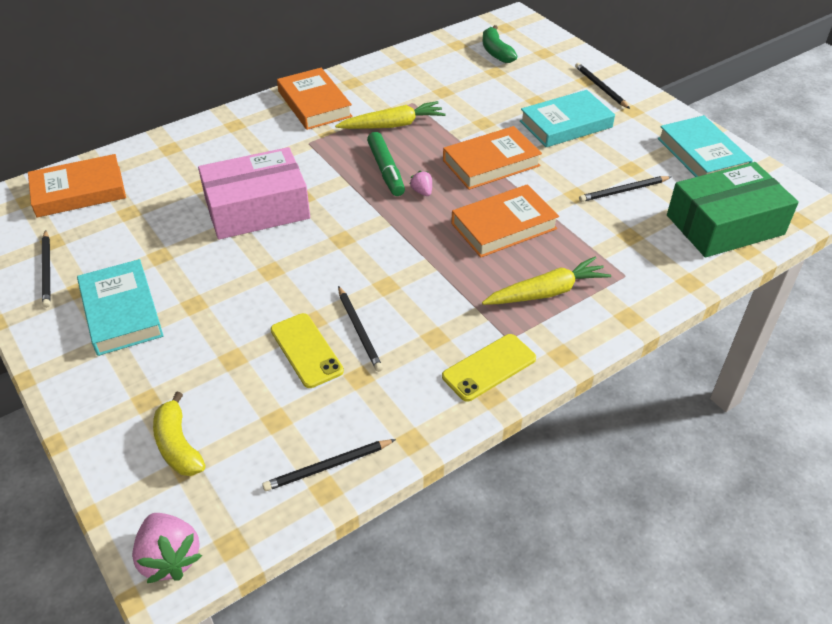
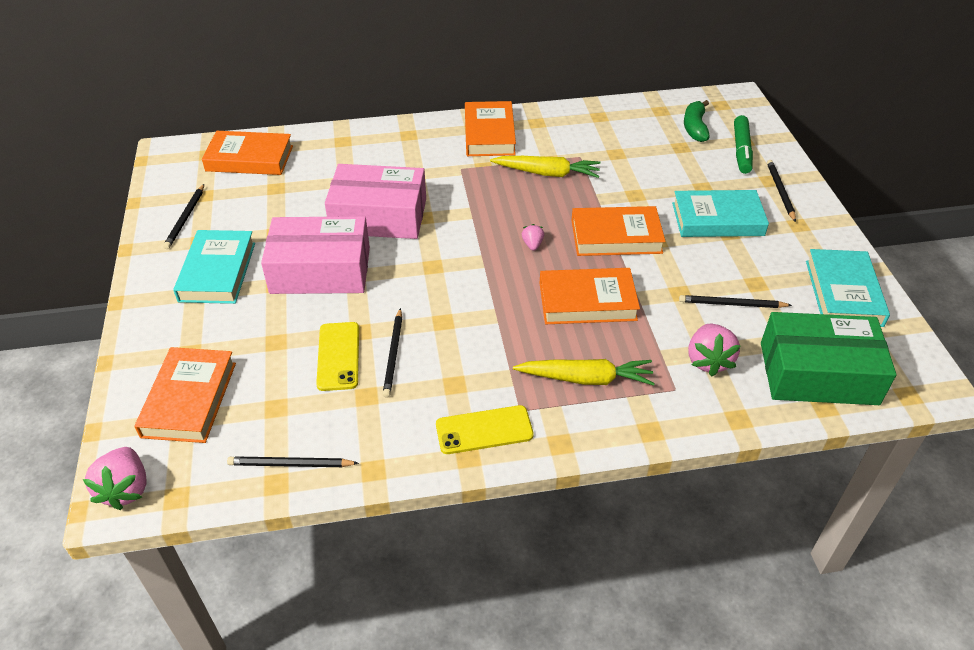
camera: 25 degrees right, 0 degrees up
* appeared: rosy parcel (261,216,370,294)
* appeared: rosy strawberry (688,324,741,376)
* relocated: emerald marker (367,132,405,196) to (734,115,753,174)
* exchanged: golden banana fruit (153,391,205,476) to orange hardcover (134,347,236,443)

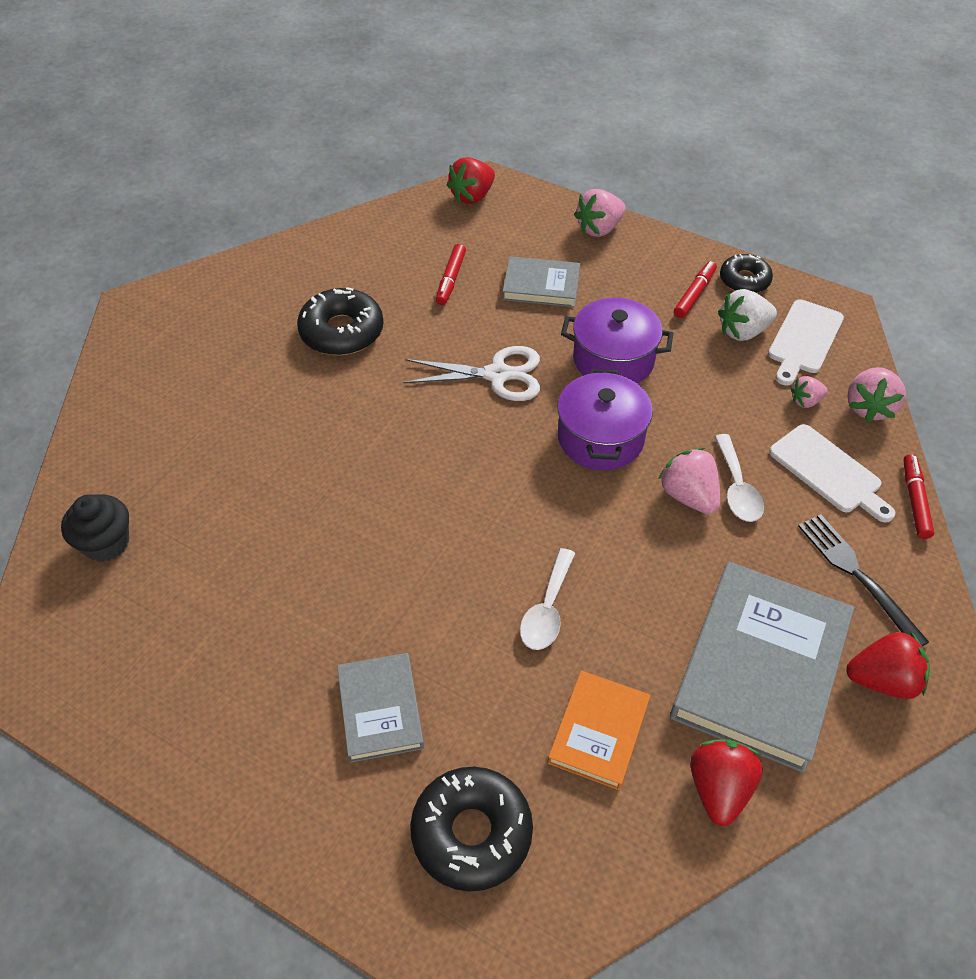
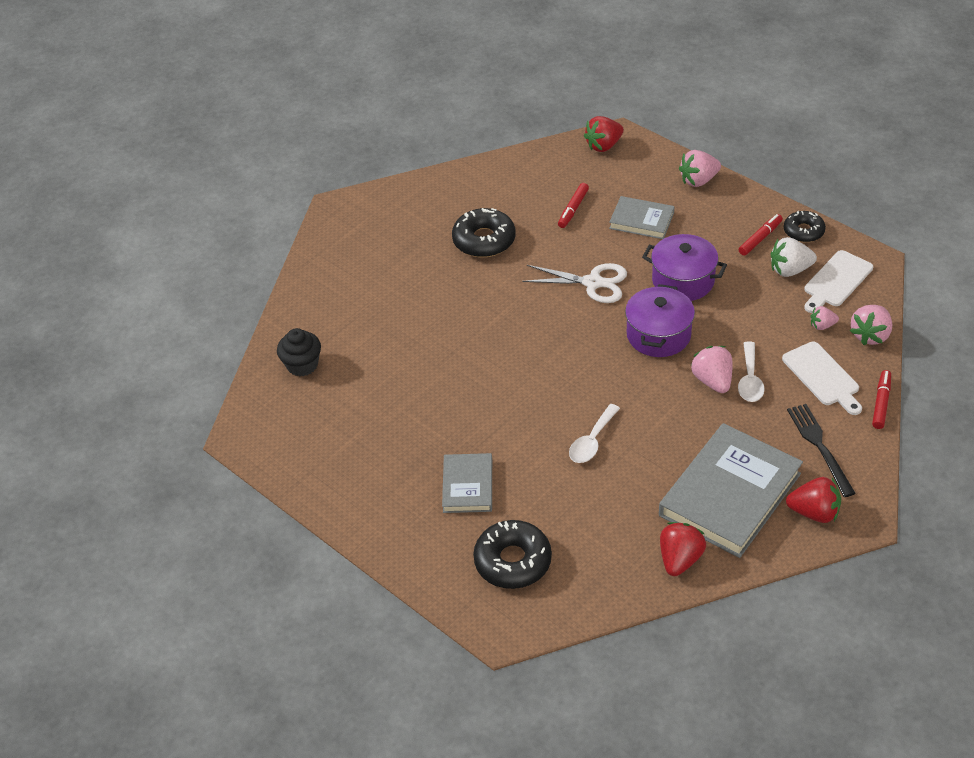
camera: 15 degrees right, 5 degrees down
* missing: orange hardcover (548,671,650,790)

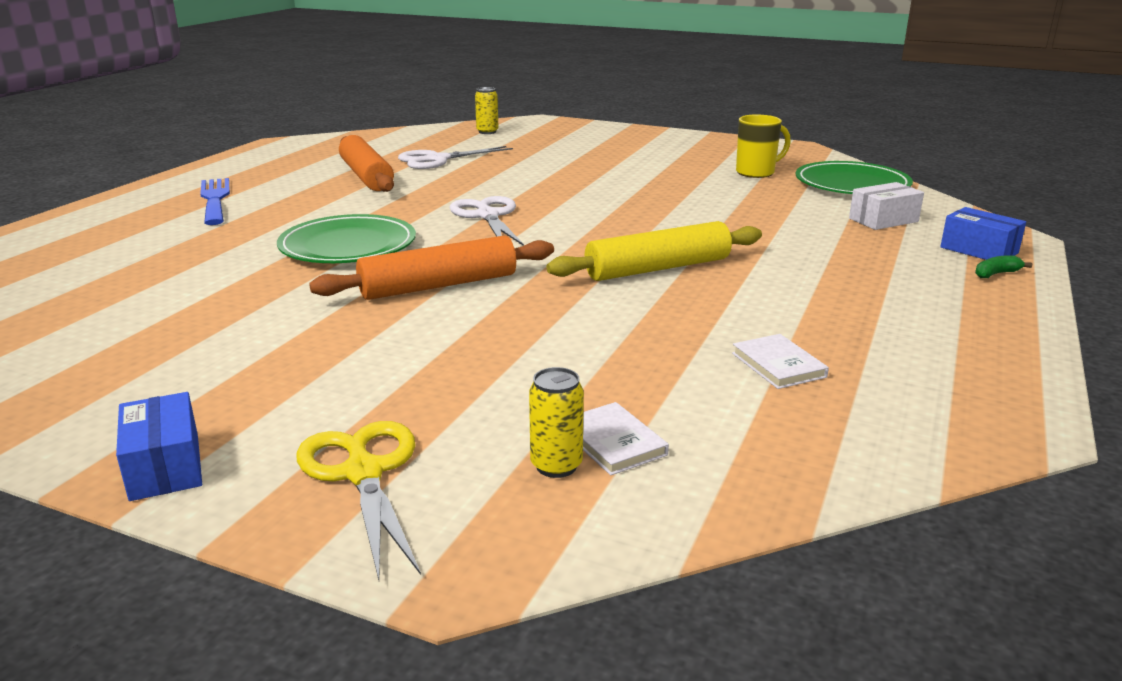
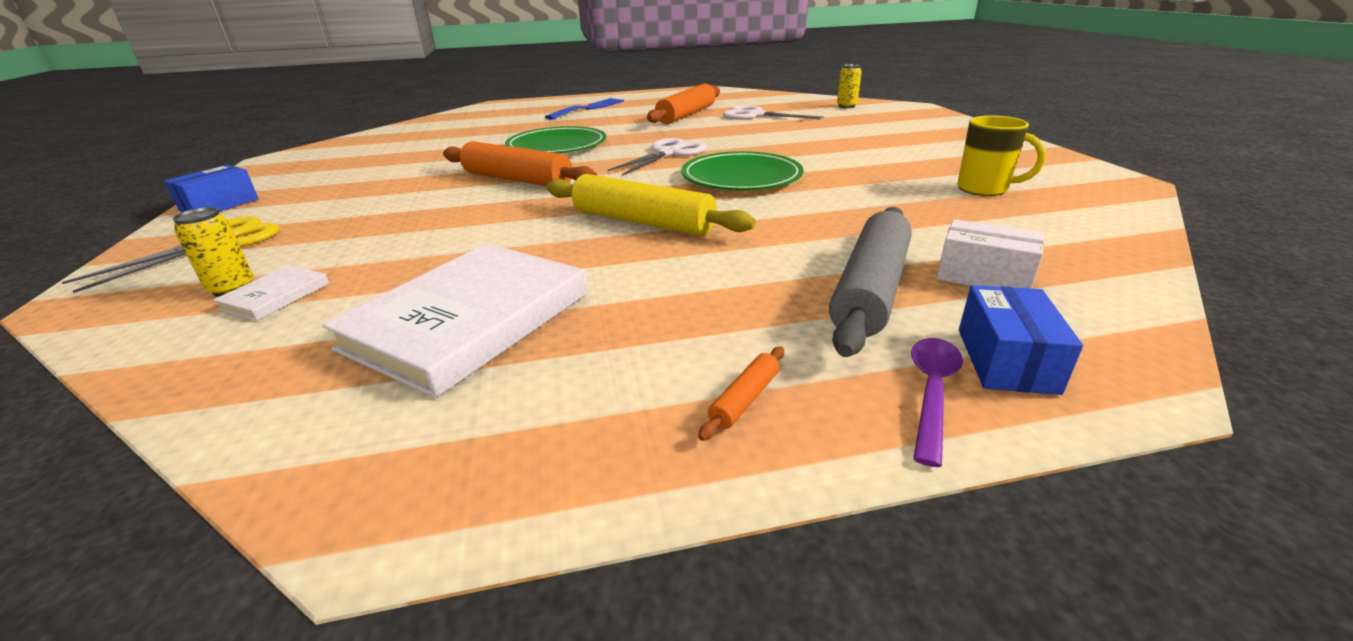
camera: 55 degrees right, 5 degrees up
* appeared: orange pastry roller (698,347,784,441)
* appeared: gray pastry roller (829,207,912,357)
* relocated: emerald plate (795,161,913,194) to (681,151,804,190)
* exchanged: emerald banana fruit (975,255,1032,278) to purple teaspoon (911,338,963,467)
* size: snow-white hardcover (732,334,829,389) = (322,243,587,398) x2.31

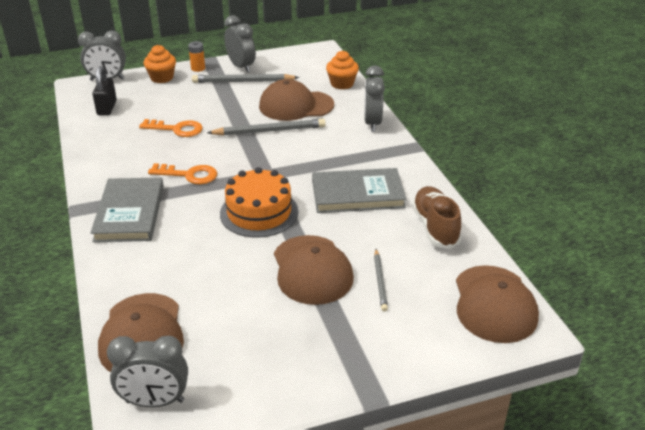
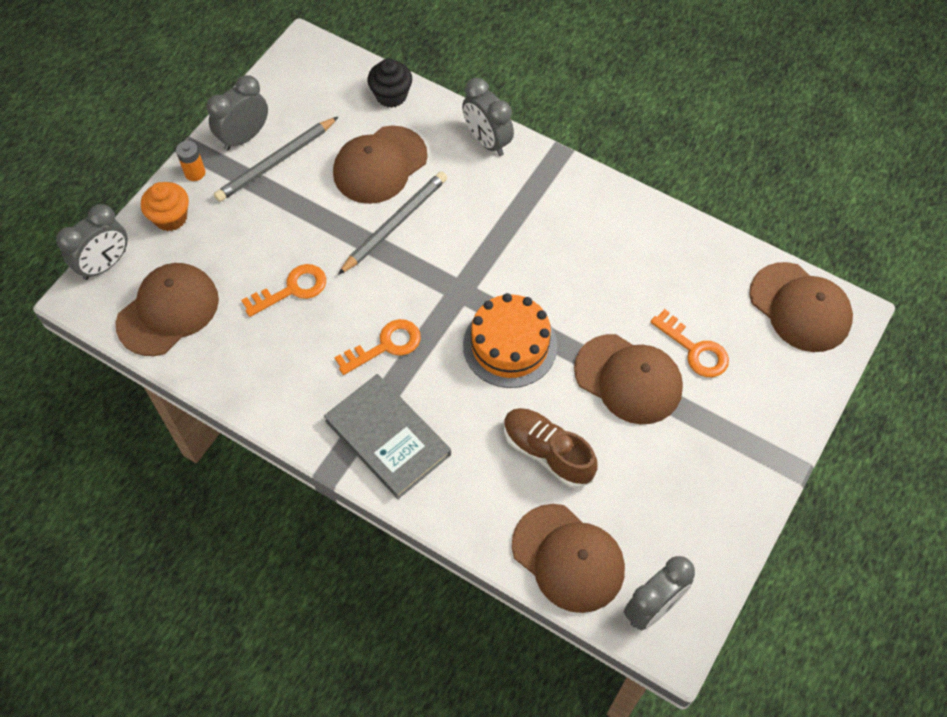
camera: 40 degrees left, 25 degrees up
* missing: gray hardcover (312,168,406,213)
* relocated: brown shoe (412,186,462,249) to (504,408,598,488)
* exchanged: black padlock (93,66,117,115) to brown peaked cap (116,263,219,356)
* exchanged: gray pencil (374,249,388,311) to orange latchkey (650,309,729,377)
* colour: orange fairy cake (326,51,359,89) to black fairy cake (368,58,412,108)
* spun: gray bedside clock (224,15,256,73) = (207,75,268,151) 60 degrees counterclockwise

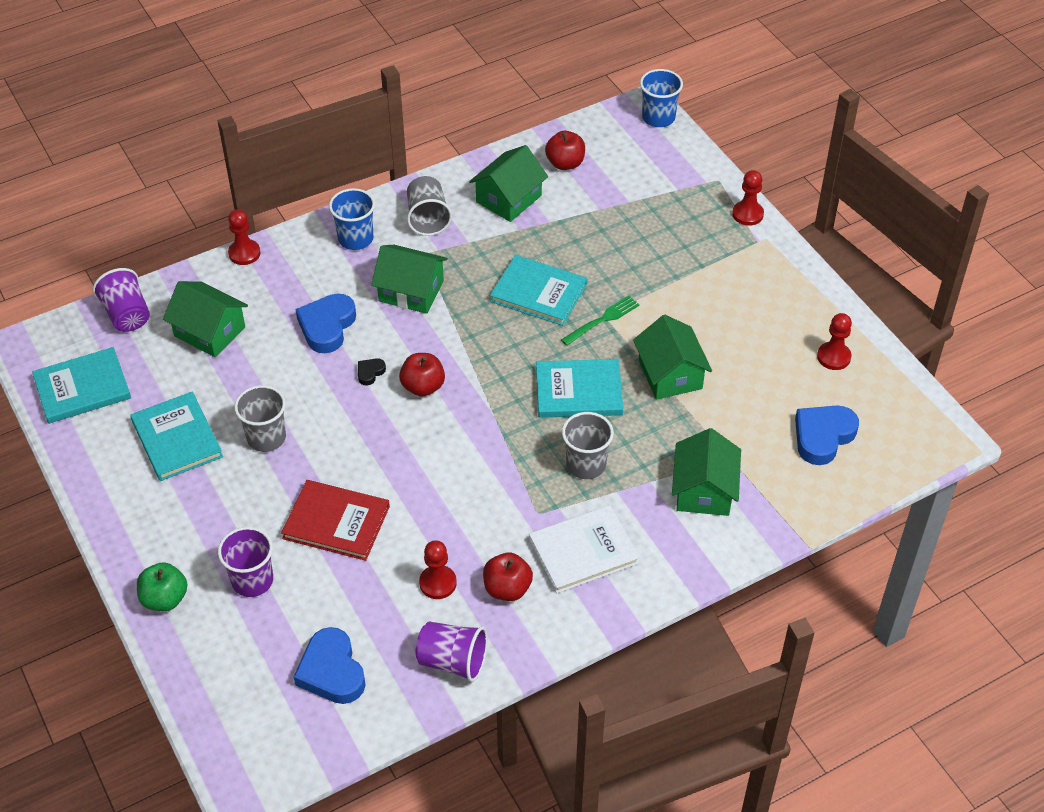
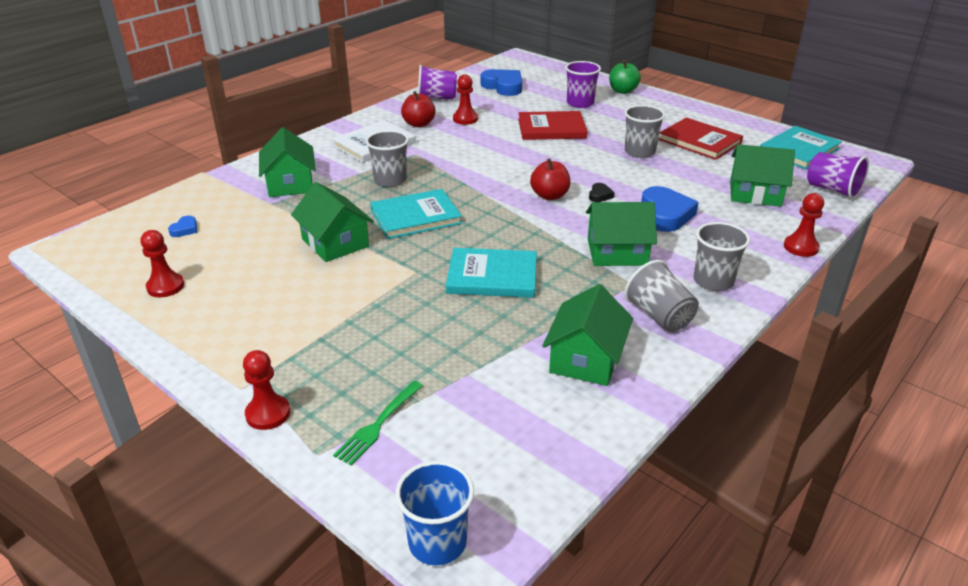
camera: 160 degrees right, 15 degrees down
* missing: red apple fruit (545,131,585,170)
* relocated: emerald fork (561,296,640,346) to (333,381,423,466)
* colour: aqua hardcover (130,392,223,481) to red hardcover (658,117,743,160)
* colour: cobalt beaker (329,188,375,250) to gray beaker (694,222,750,291)
* size: cobalt love heart (795,406,859,465) = (168,216,197,237) x0.47

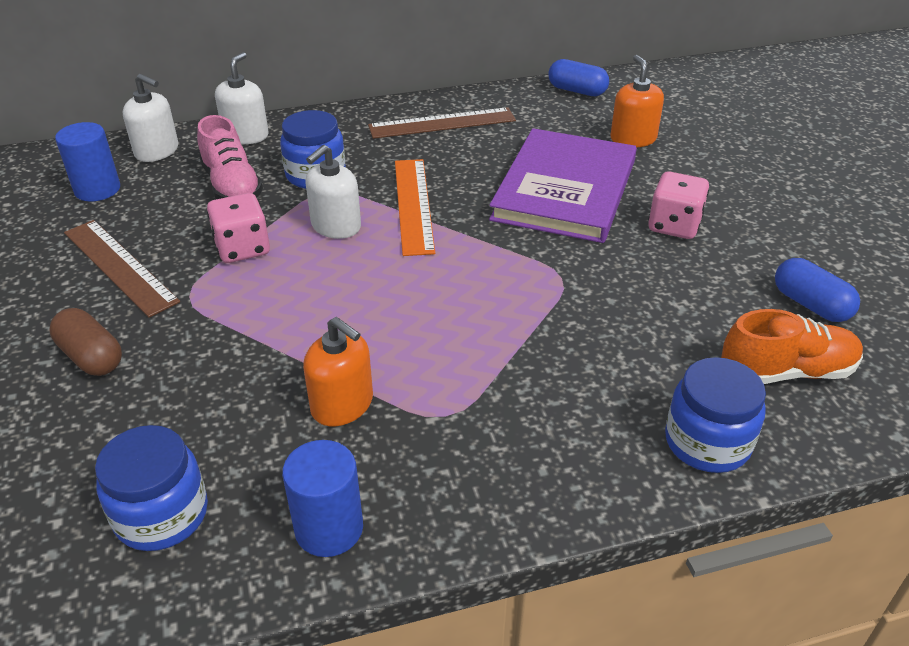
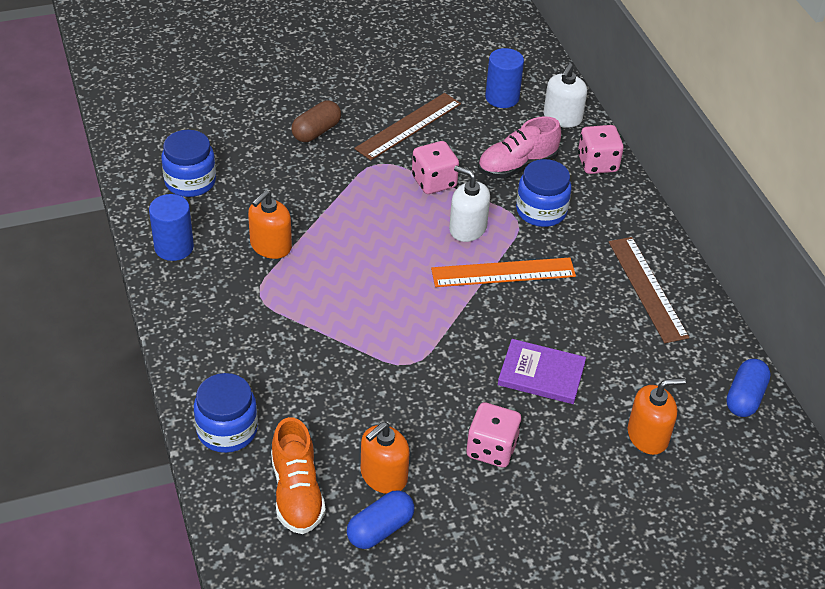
camera: 85 degrees right, 5 degrees up
* appeared: orange soap dispenser (361,422,410,494)
* exchanged: snow-white soap dispenser (215,52,269,144) to rosy die (578,125,624,174)
* size: purple hardcover (489,128,637,243) = (498,339,586,404) x0.54

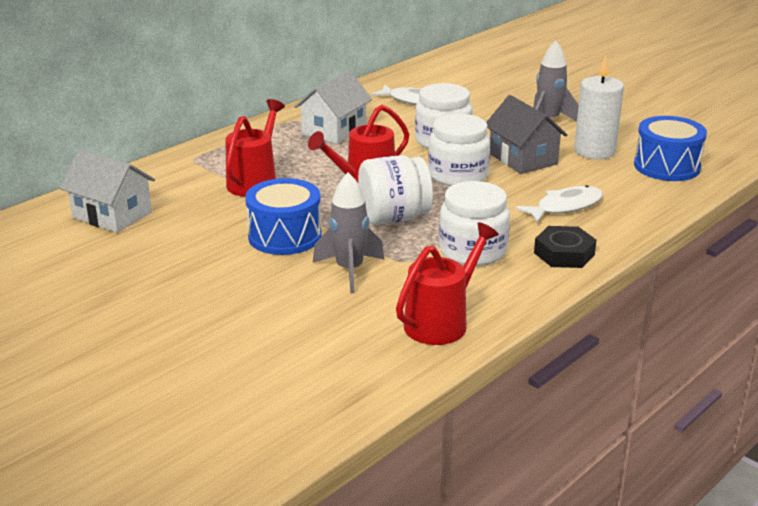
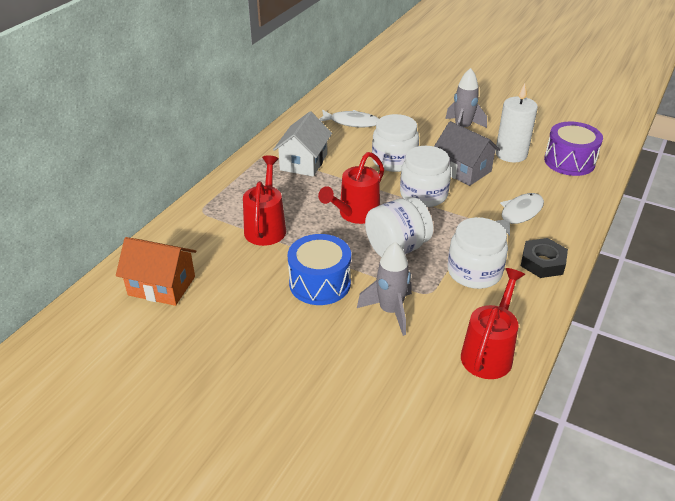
camera: 15 degrees left, 10 degrees up
* colour: snow-white toy house (60,149,155,233) to orange toy house (116,237,197,306)
* colour: cobalt snare drum (634,116,707,181) to purple snare drum (544,122,603,176)

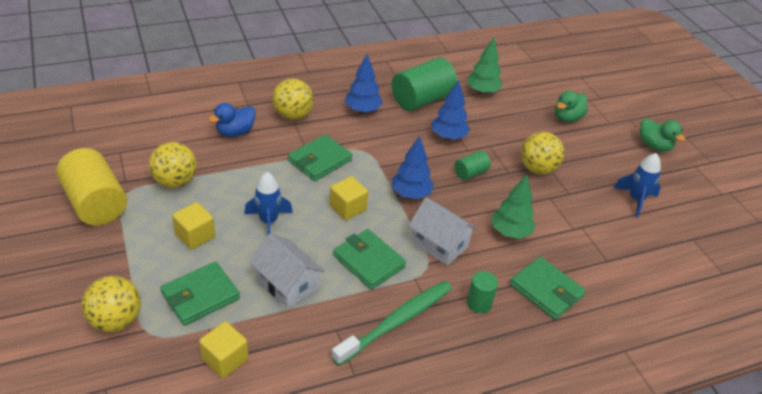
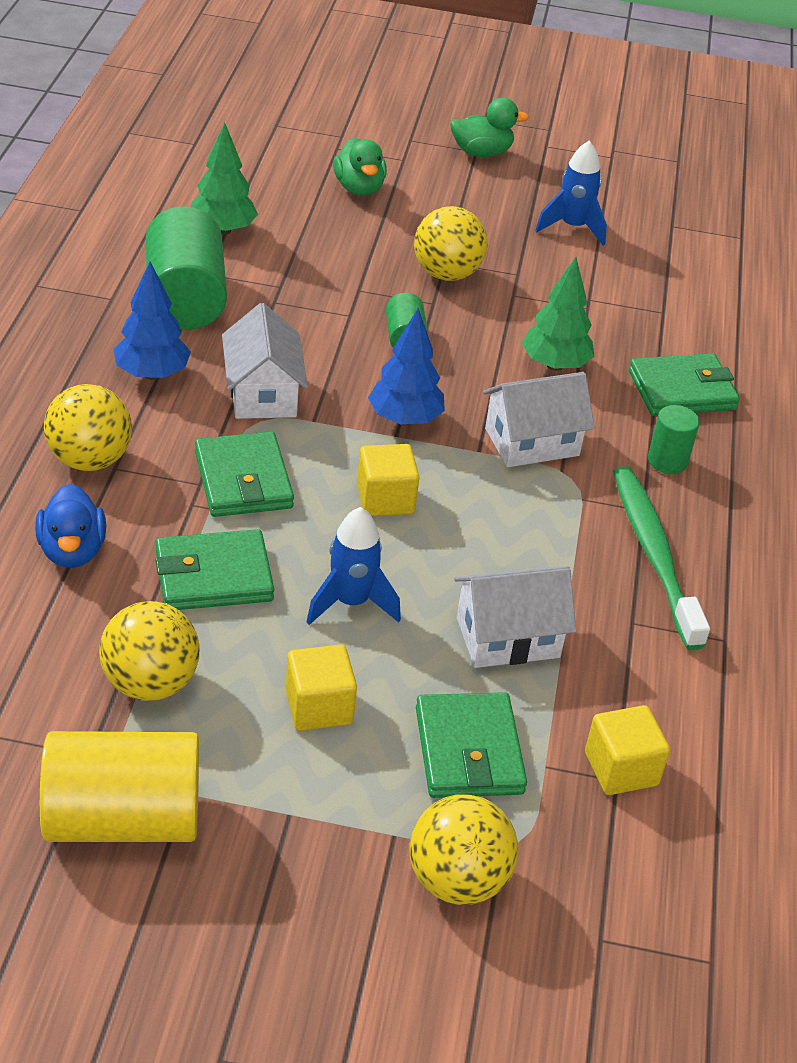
camera: 60 degrees left, 0 degrees up
* missing: cobalt fir tree (432,80,470,140)
* appeared: snow-white toy house (222,303,308,419)
* relocated: emerald card wallet (333,229,406,290) to (155,529,274,610)

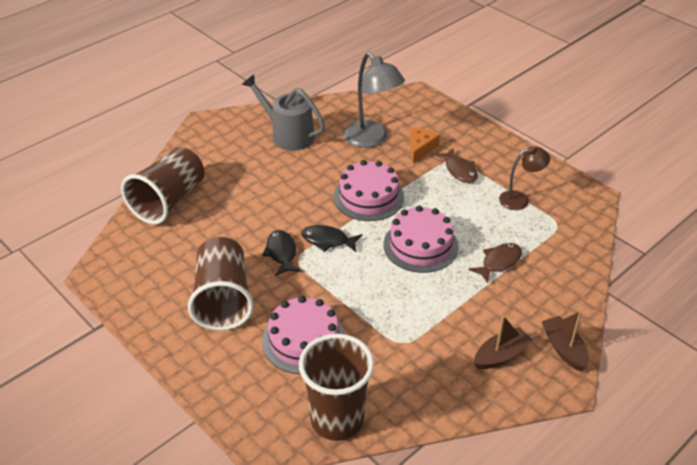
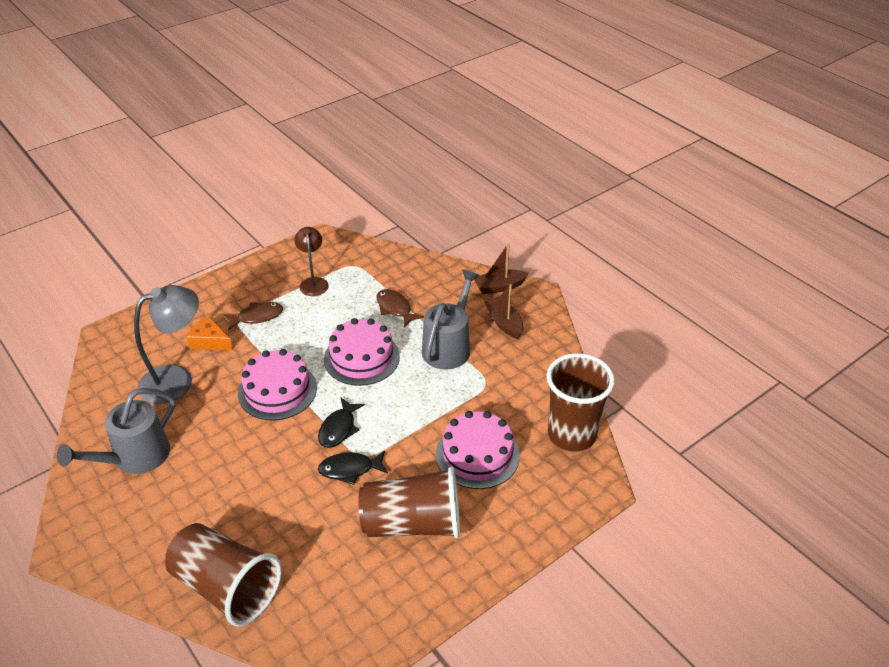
camera: 85 degrees left, 0 degrees up
* appeared: gray watering can (422,270,480,370)

